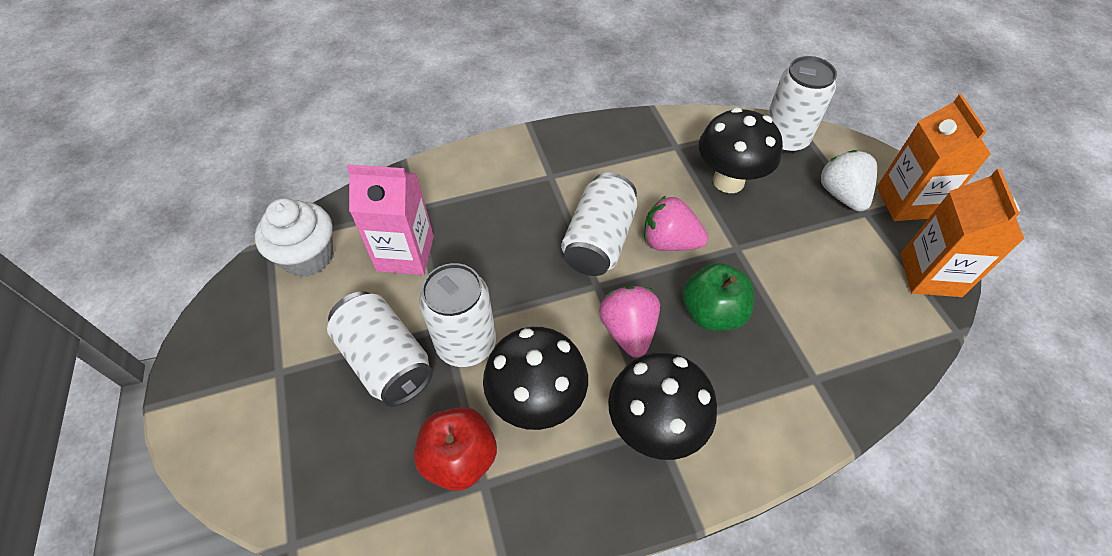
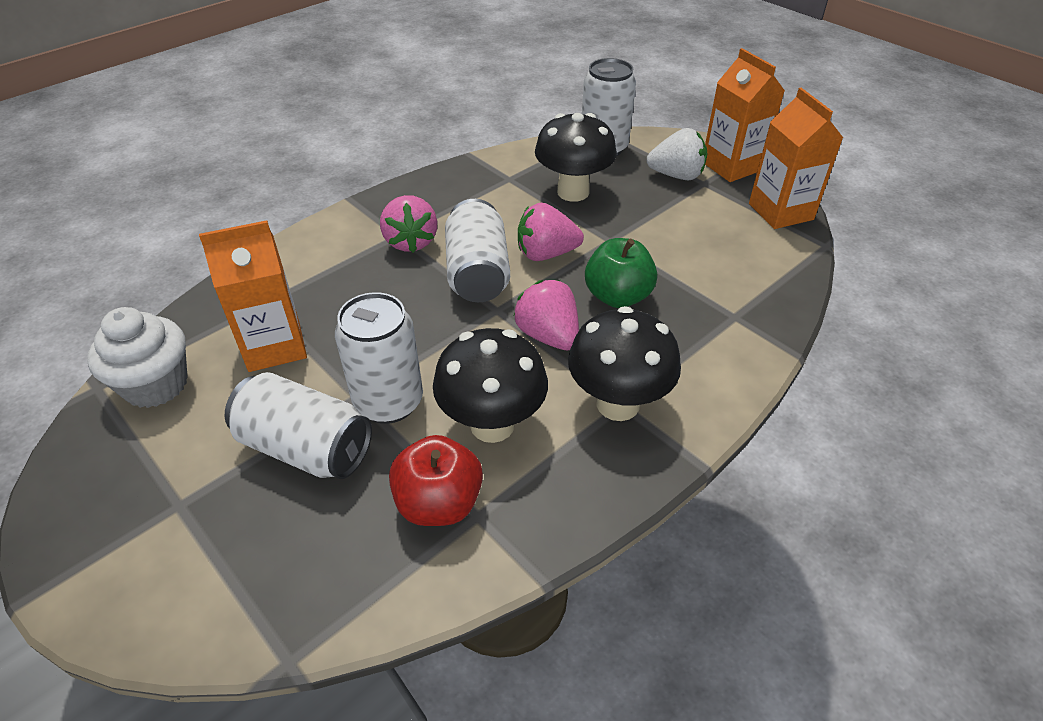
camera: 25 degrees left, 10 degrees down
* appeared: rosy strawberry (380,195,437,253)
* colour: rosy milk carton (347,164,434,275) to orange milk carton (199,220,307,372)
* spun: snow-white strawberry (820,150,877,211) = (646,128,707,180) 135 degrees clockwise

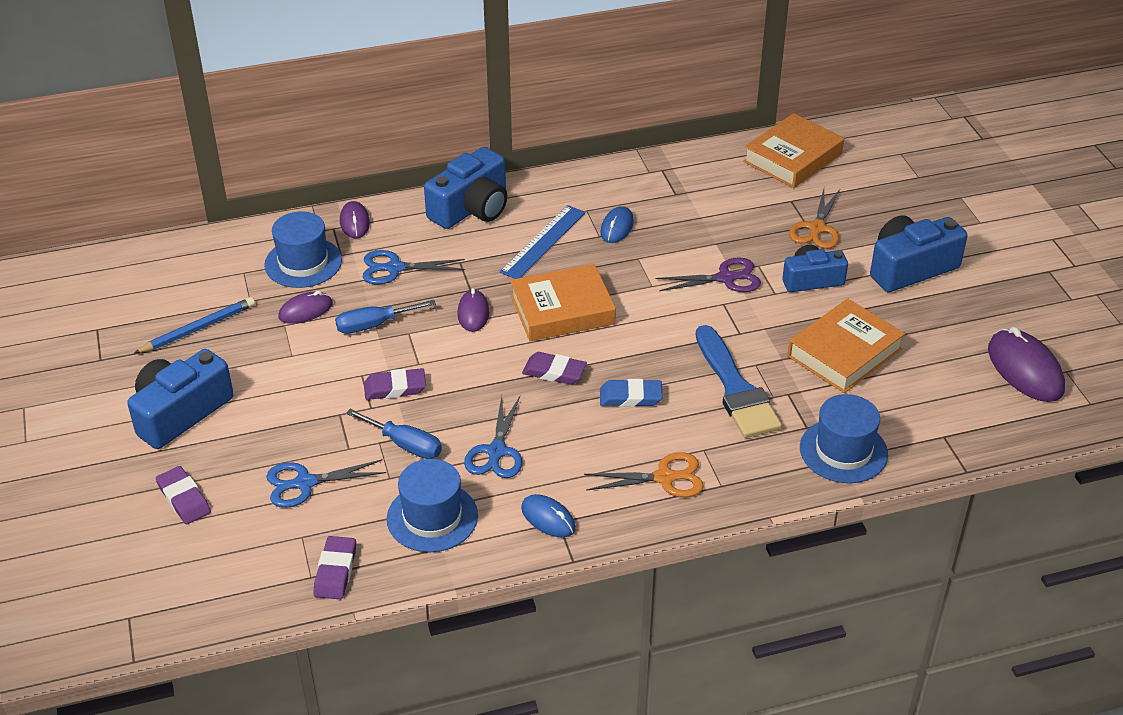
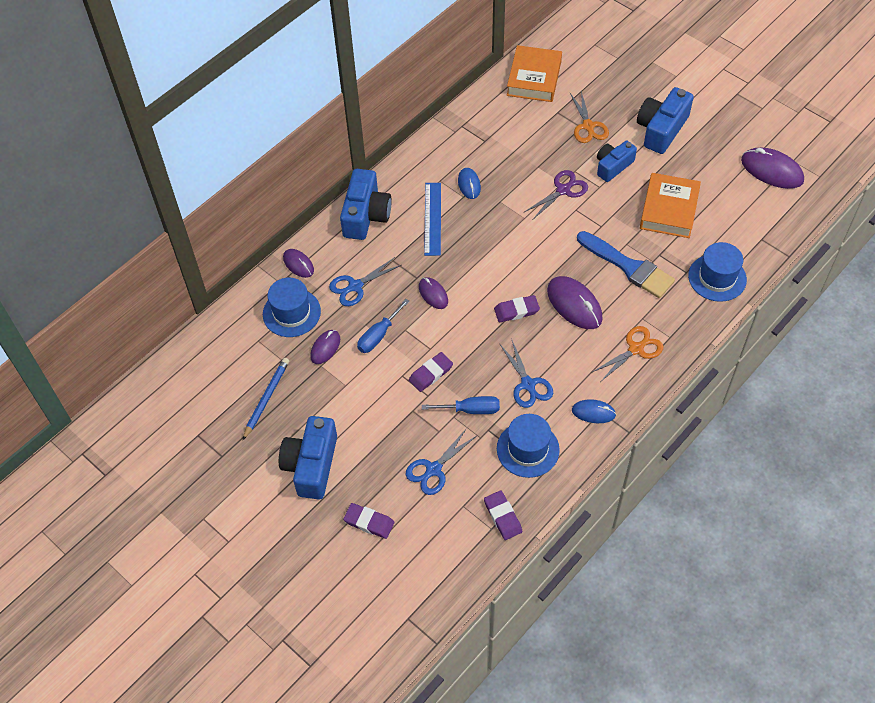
camera: 30 degrees left, 15 degrees up
* missing: orange hardcover (510,264,616,341)
* exchanged: cobalt eraser (600,379,663,407) to purple PC mouse (547,276,603,329)

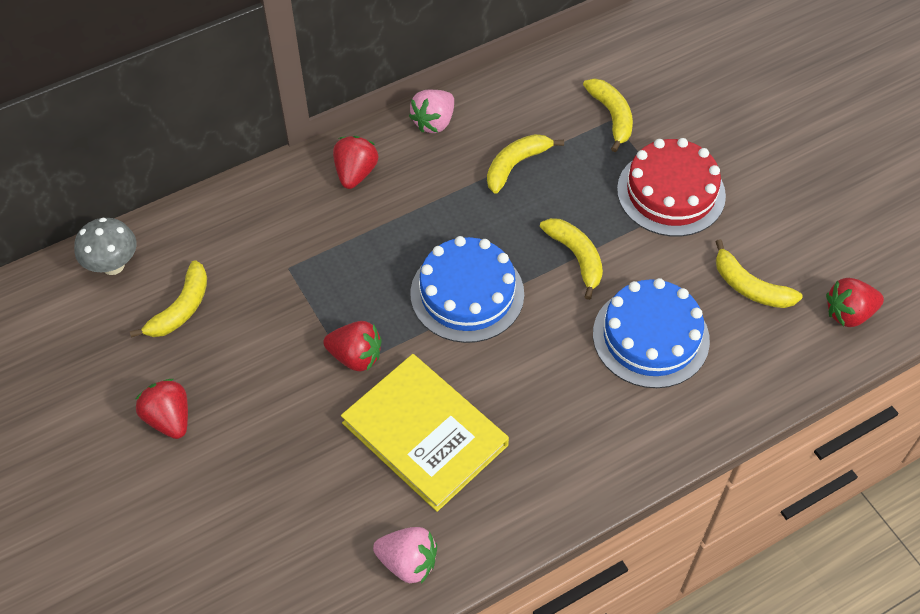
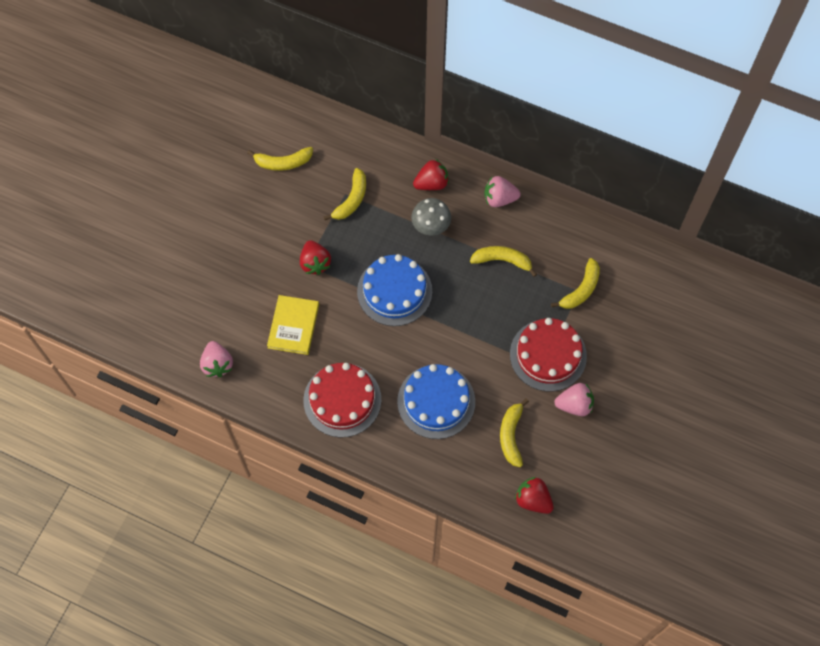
camera: 55 degrees right, 10 degrees up
* missing: red strawberry (135,379,188,439)
* appeared: red layer cake (303,363,381,438)
* appeared: rosy strawberry (554,383,594,416)
* relocated: gray toadstool (74,218,136,275) to (411,198,451,236)
* relocated: golden banana fruit (540,218,603,300) to (324,168,366,220)
* size: golden hardcover (341,354,509,512) = (267,295,319,355) x0.66

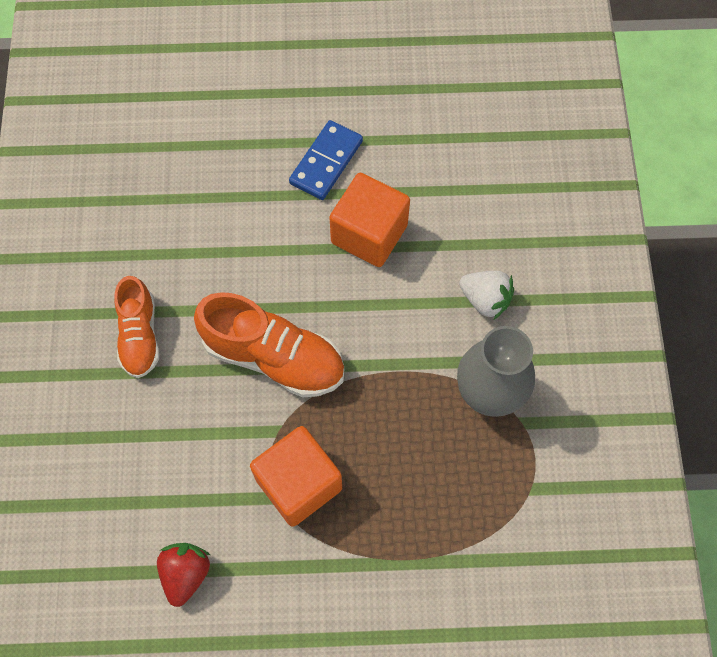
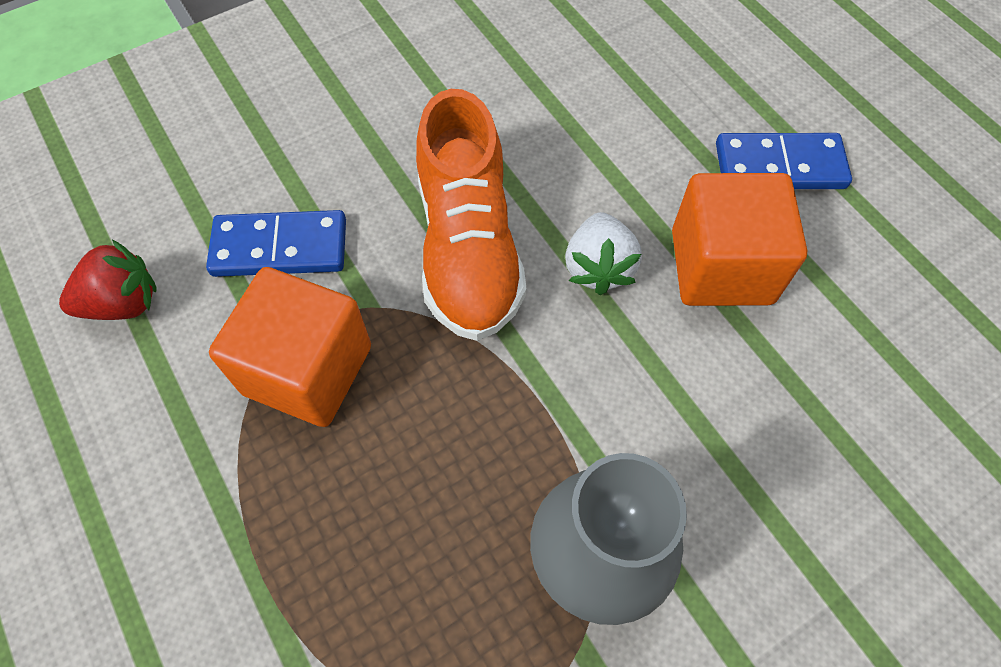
camera: 60 degrees right, 5 degrees down
* missing: orange shoe (114,276,159,378)
* appeared: cobalt domino tile (206,210,346,277)
* relocated: snow-white strawberry (459,271,514,320) to (565,212,642,295)

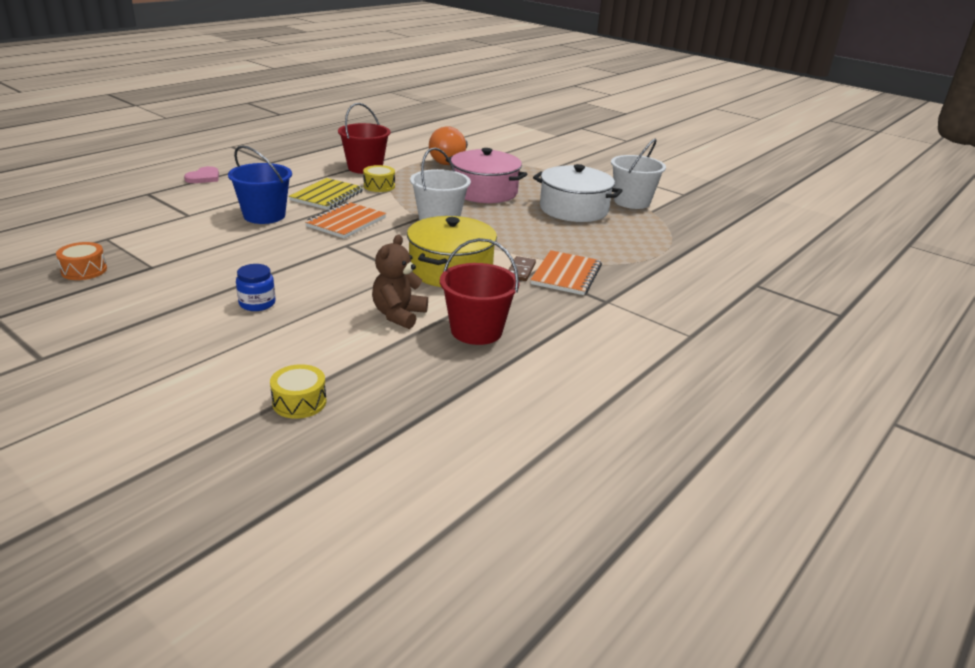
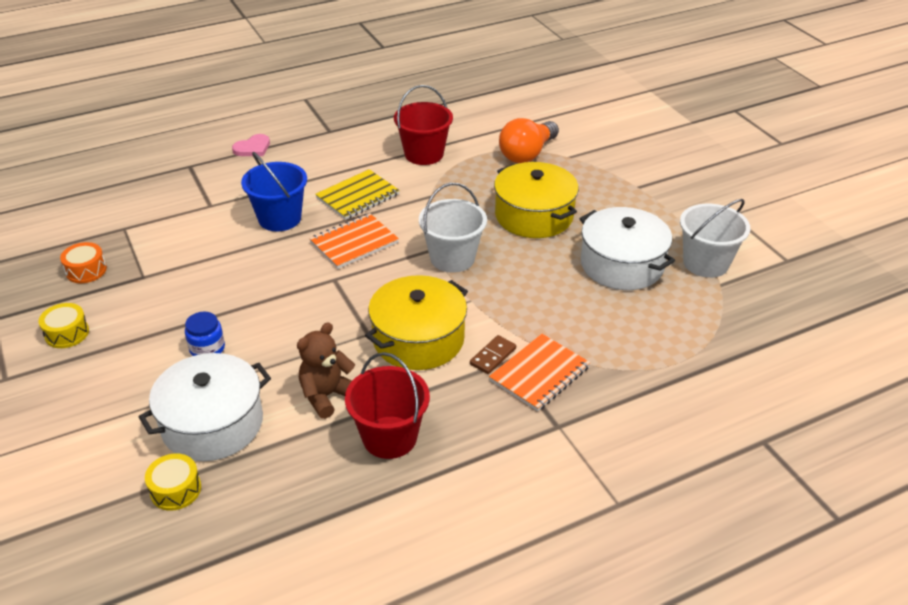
camera: 25 degrees right, 10 degrees up
* appeared: snow-white stockpot (139,353,271,461)
* relocated: golden snare drum (363,165,395,192) to (39,303,89,348)
* colour: rosy stockpot (446,148,528,203) to golden stockpot (494,162,579,238)

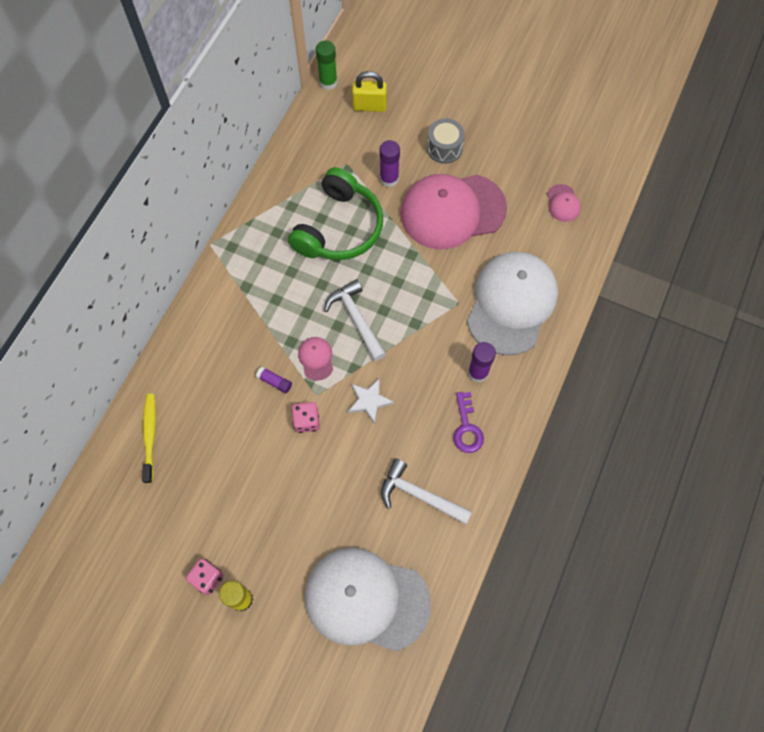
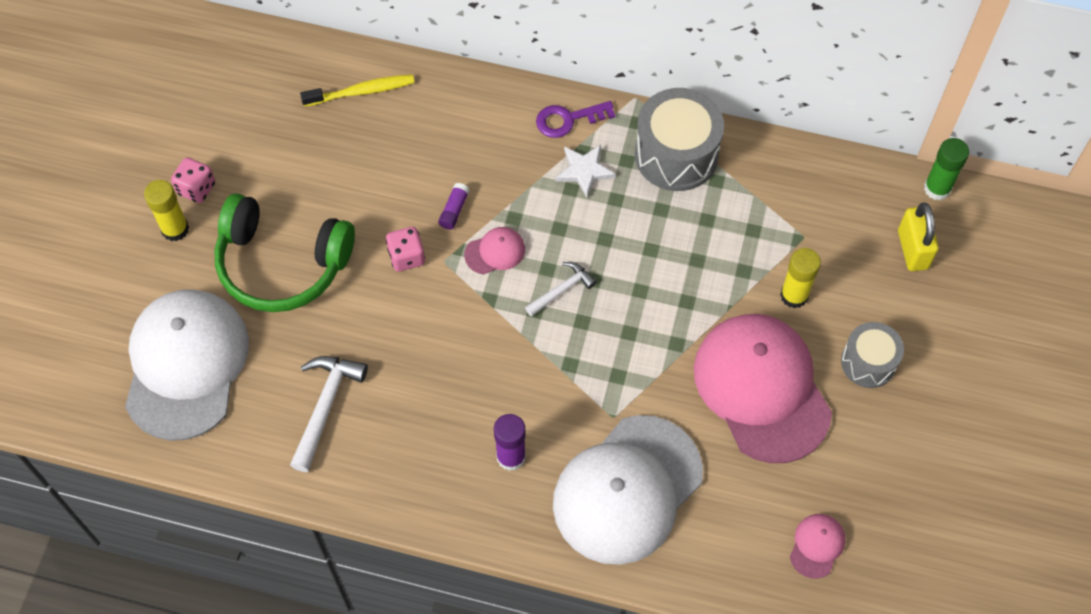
camera: 80 degrees right, 5 degrees down
* appeared: gray snare drum (635,88,724,191)
* relocated: emerald over-ear headphones (288,167,383,260) to (215,193,355,312)
* relocated: snow-white five-pointed star (348,378,394,424) to (555,145,616,198)
* relocated: purple latchkey (453,392,484,453) to (536,101,615,138)
* colour: purple stick of glue (380,140,400,187) to golden stick of glue (780,248,821,309)
* spun: snow-white peaked cap (467,252,558,355) = (553,415,703,565) 120 degrees clockwise
* spun: rosy peaked cap (547,184,581,222) = (790,514,845,579) 135 degrees clockwise
* size: snow-white hammer (324,279,386,361) = (525,262,597,317) x0.62

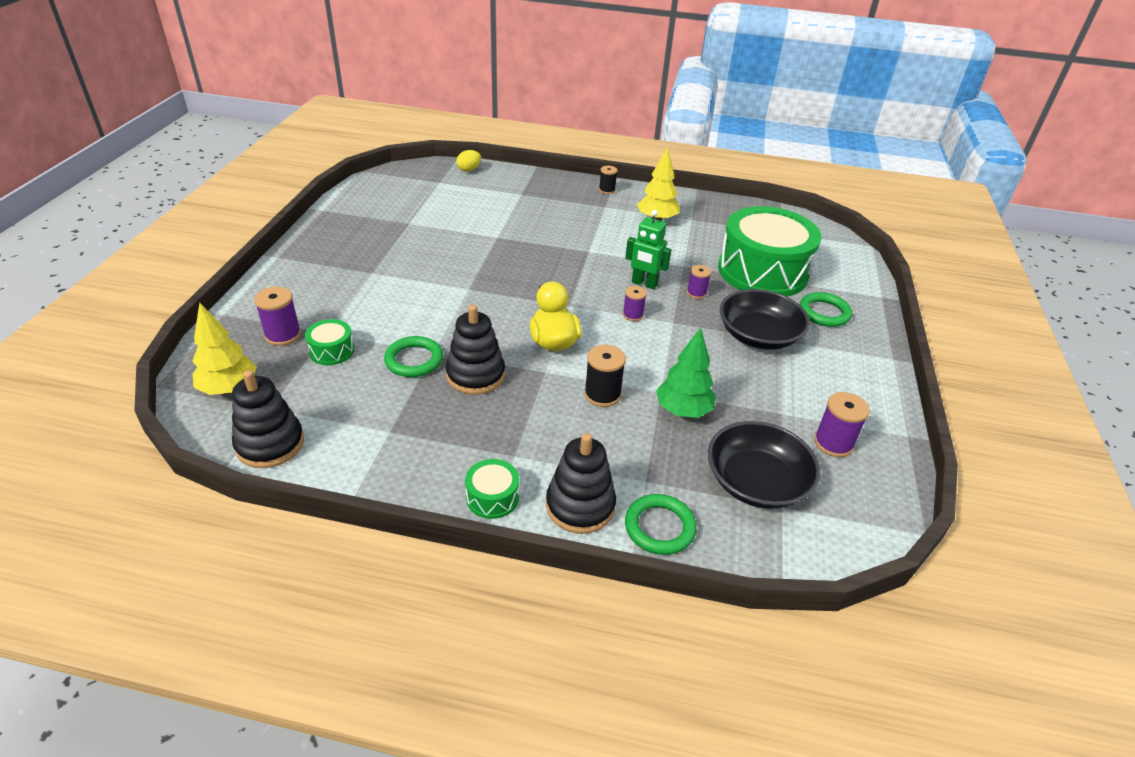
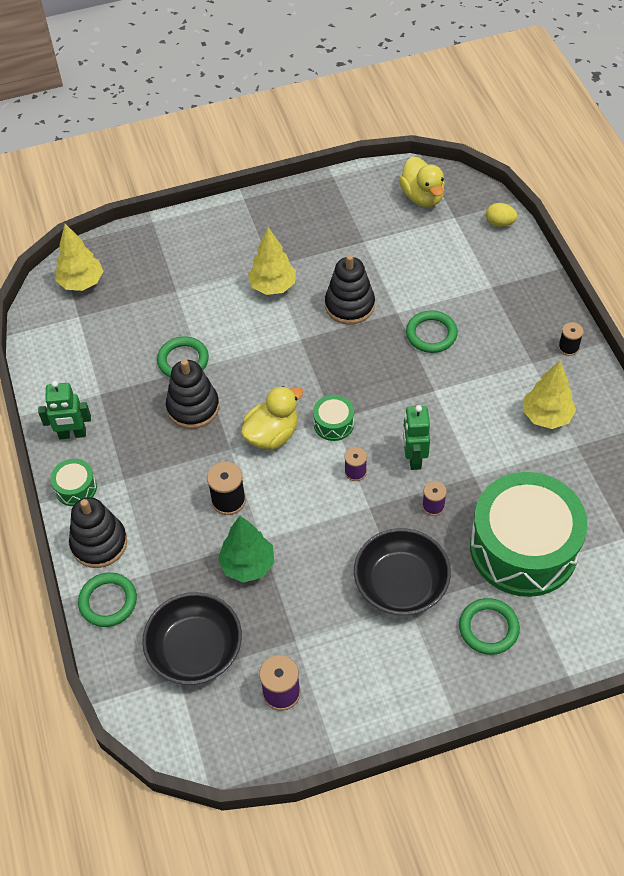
camera: 65 degrees right, 15 degrees up
* missing: purple spool (254,287,301,346)
* appeared: emerald toy robot (38,381,91,439)
* appeared: golden fir tree (248,227,296,295)
* appeared: golden toy duck (399,156,445,207)
* appeared: emerald ring (406,310,458,353)
* relocated: black ring stacker (232,370,304,468) to (325,255,375,325)
* relocated: emerald snare drum (305,319,354,365) to (313,395,354,441)

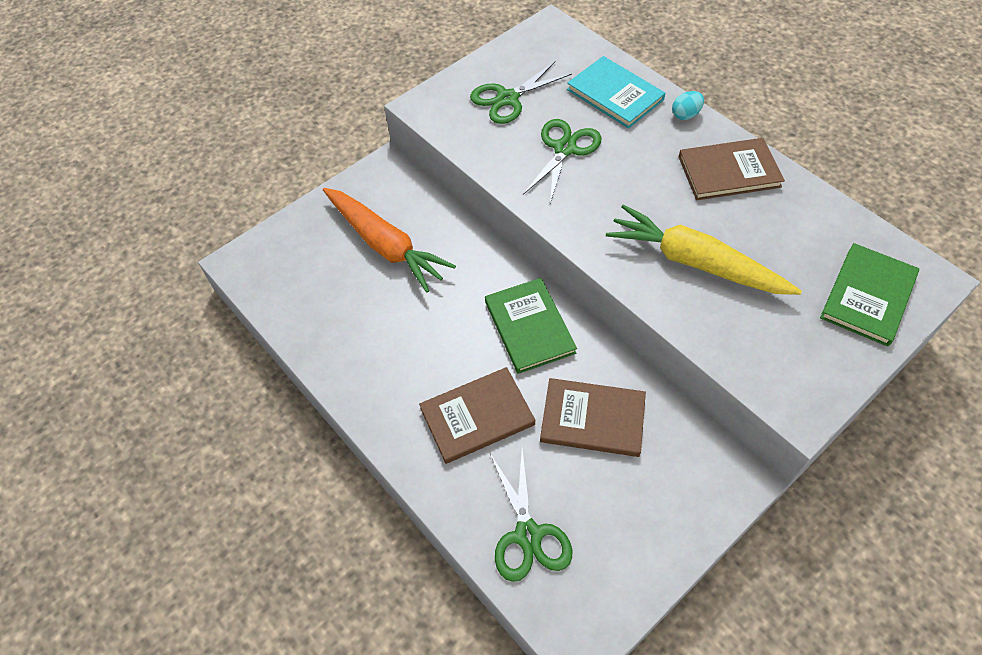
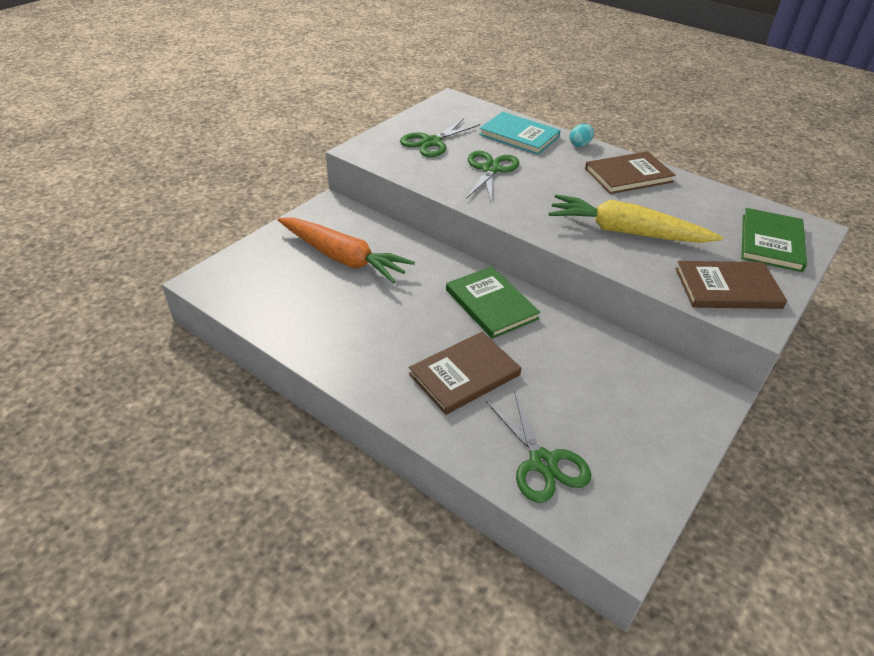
camera: 15 degrees left, 15 degrees down
* relocated: brown hardcover (540,378,646,457) to (675,261,787,309)

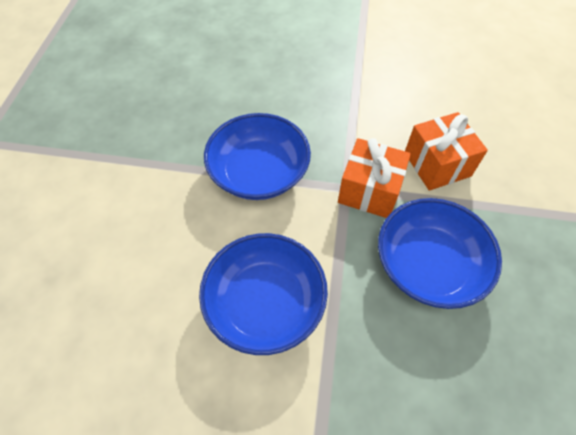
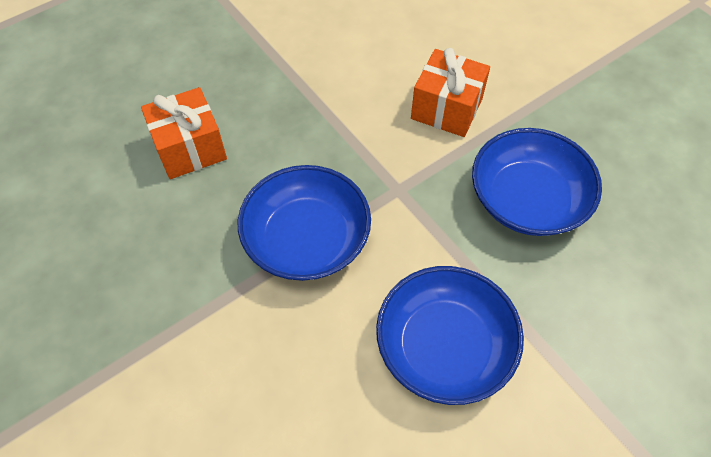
camera: 45 degrees left, 0 degrees up
* relocated: orange gift (338,138,411,218) to (141,87,227,179)

